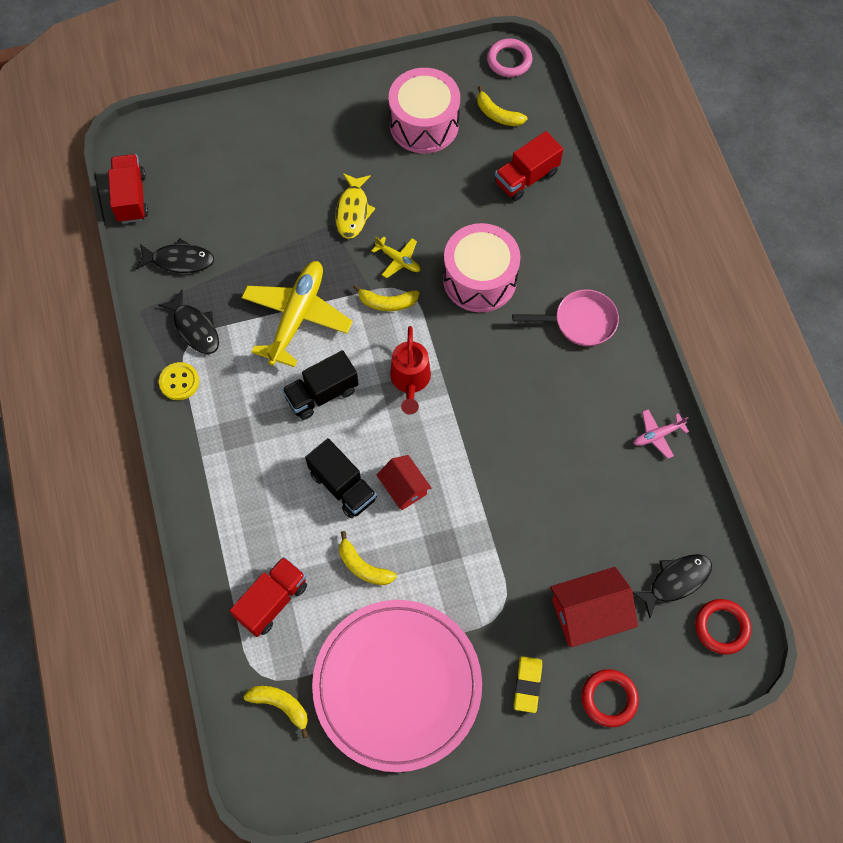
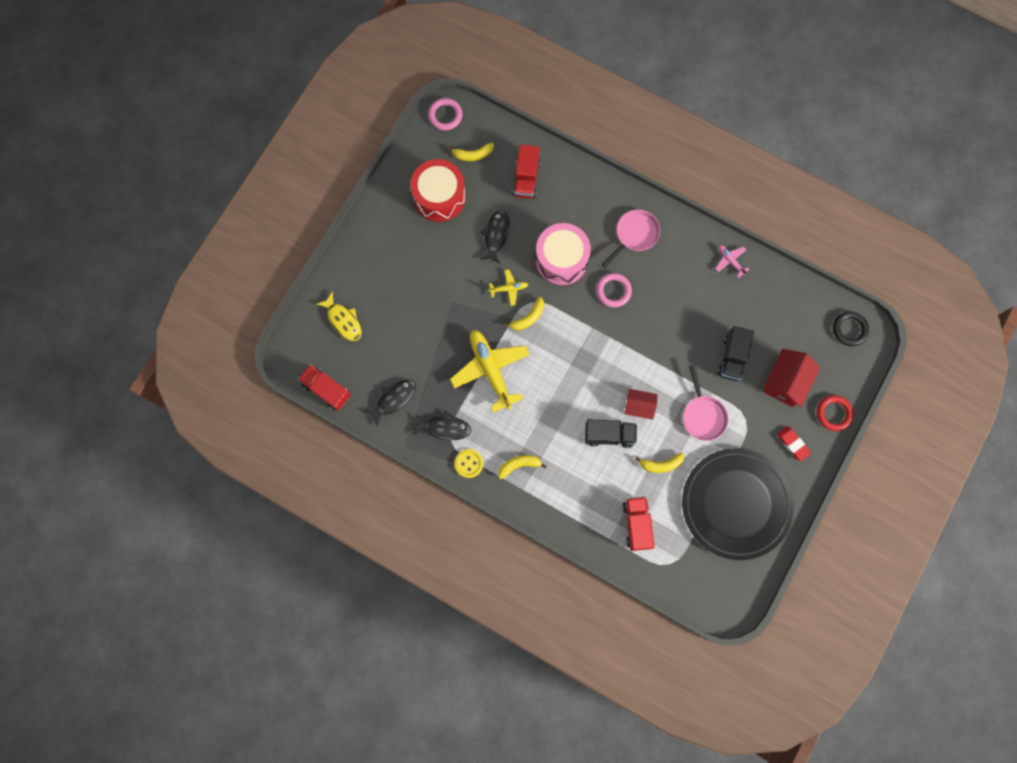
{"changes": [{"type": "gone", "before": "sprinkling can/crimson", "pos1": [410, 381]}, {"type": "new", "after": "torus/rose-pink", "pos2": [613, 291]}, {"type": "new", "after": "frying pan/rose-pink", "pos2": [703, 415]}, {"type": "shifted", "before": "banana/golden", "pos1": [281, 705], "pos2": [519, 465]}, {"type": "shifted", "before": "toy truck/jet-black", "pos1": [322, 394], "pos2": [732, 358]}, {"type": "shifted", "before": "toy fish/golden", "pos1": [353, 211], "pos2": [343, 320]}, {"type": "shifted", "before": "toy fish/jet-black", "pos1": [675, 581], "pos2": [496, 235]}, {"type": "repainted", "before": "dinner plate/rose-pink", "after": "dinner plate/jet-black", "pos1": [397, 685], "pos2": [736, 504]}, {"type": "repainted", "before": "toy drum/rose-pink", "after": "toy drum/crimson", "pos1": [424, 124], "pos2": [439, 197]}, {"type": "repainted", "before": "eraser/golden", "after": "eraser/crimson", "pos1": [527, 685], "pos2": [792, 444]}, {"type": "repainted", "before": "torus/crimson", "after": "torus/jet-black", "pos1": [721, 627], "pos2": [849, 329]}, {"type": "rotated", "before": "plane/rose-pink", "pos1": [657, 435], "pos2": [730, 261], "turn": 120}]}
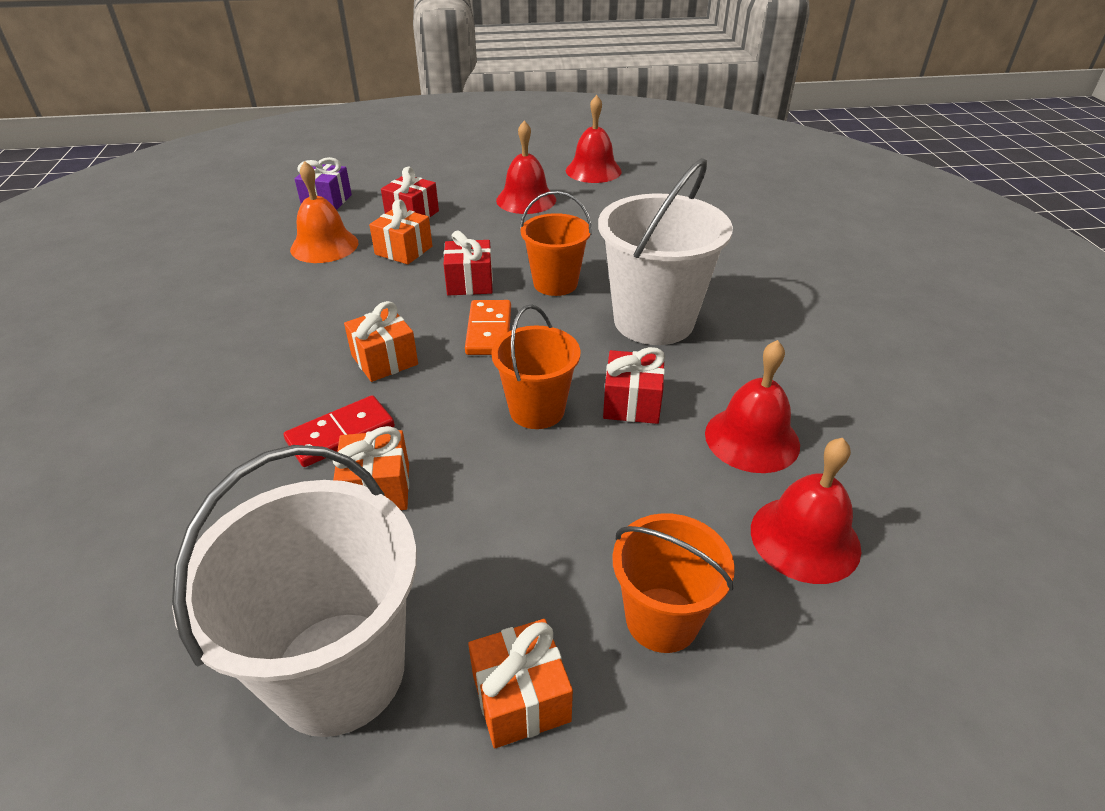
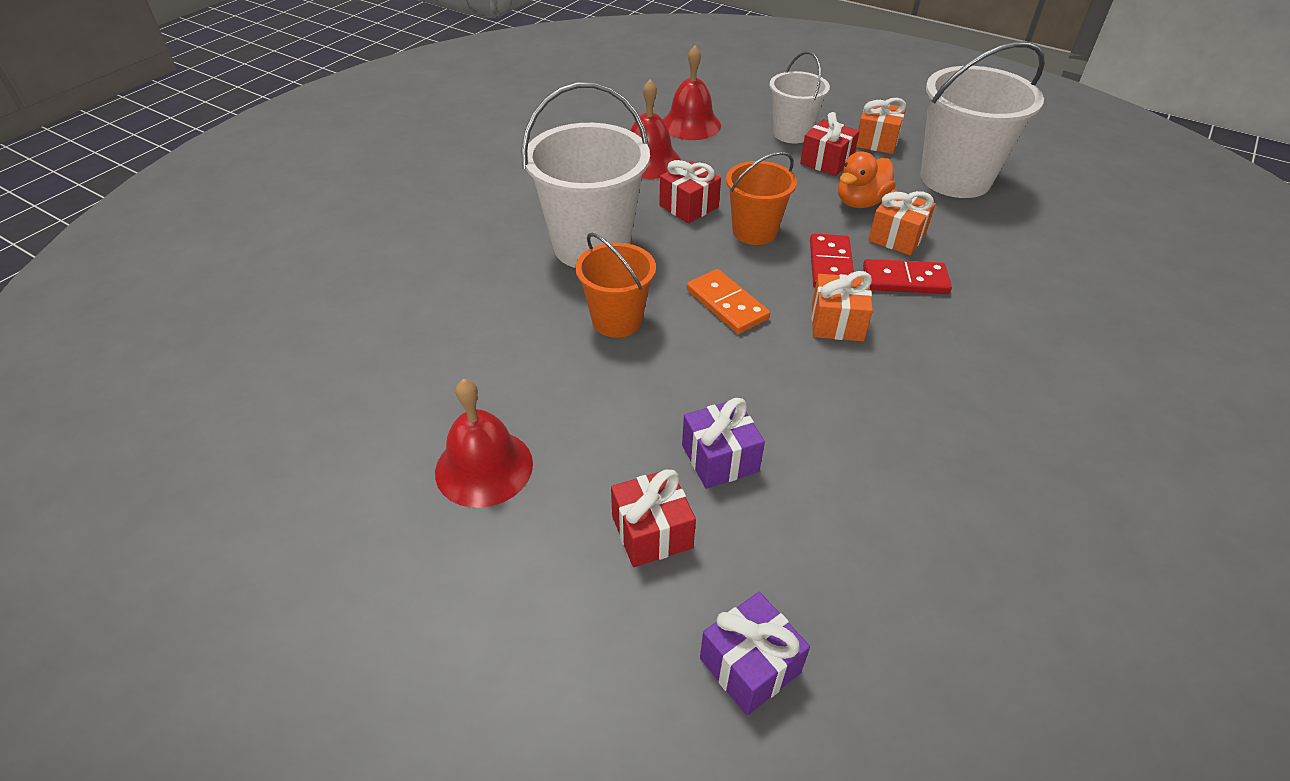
{"changes": [{"type": "gone", "before": "school bell/bright orange", "pos1": [324, 246]}, {"type": "gone", "before": "school bell/crimson", "pos1": [593, 170]}, {"type": "new", "after": "domino piece/crimson", "pos2": [831, 265]}, {"type": "new", "after": "toy duck/bright orange", "pos2": [860, 202]}, {"type": "shifted", "before": "gift/crimson", "pos1": [470, 283], "pos2": [826, 162]}, {"type": "repainted", "before": "gift/bright orange", "after": "gift/purple", "pos1": [403, 250], "pos2": [720, 458]}, {"type": "repainted", "before": "pail/bright orange", "after": "pail/snow-white", "pos1": [662, 619], "pos2": [792, 133]}, {"type": "rotated", "before": "domino piece/bright orange", "pos1": [489, 330], "pos2": [726, 304], "turn": -75}]}
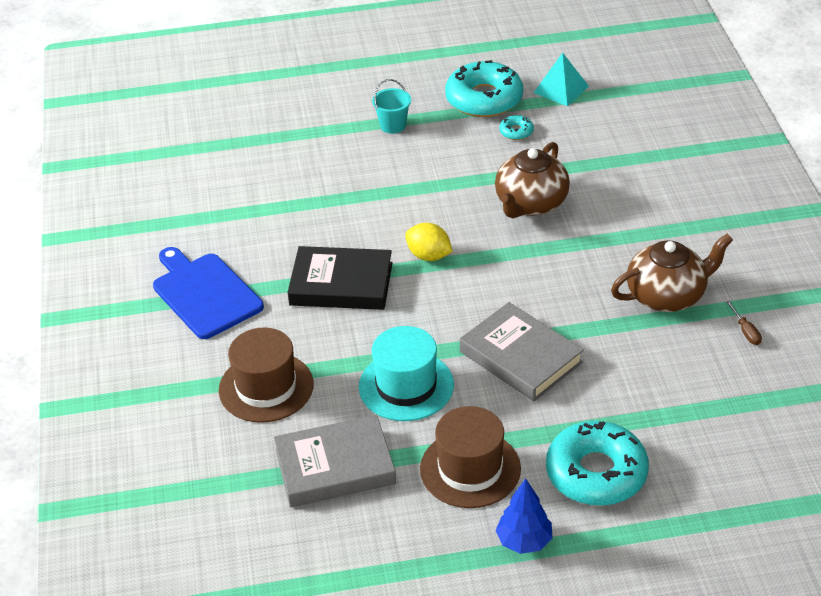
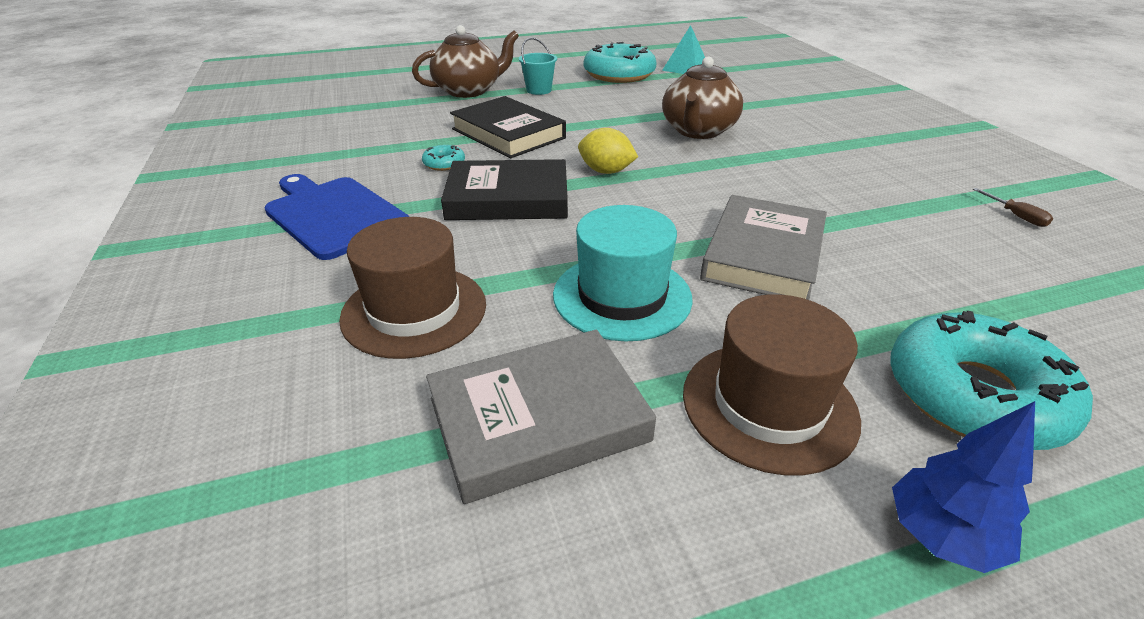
{"changes": [{"type": "new", "after": "hardback/jet-black", "pos2": [508, 134]}, {"type": "shifted", "before": "glazed donut/turquoise", "pos1": [516, 132], "pos2": [444, 163]}, {"type": "shifted", "before": "china teapot/brown", "pos1": [667, 296], "pos2": [469, 91]}, {"type": "rotated", "before": "hardback/ash-grey", "pos1": [521, 357], "pos2": [763, 255], "turn": 75}]}
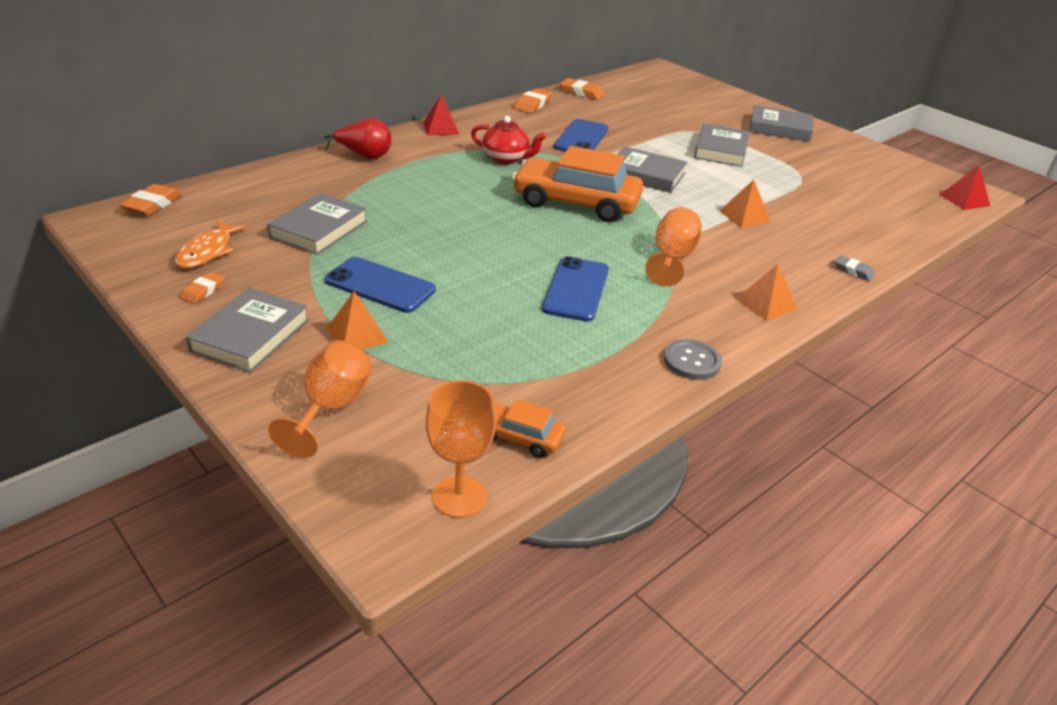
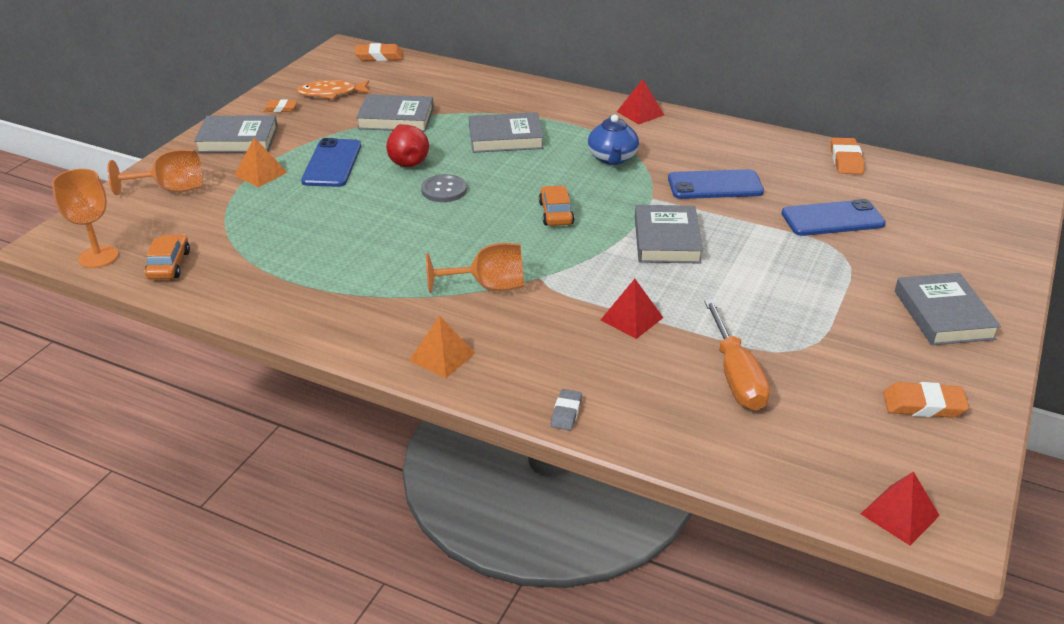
{"changes": [{"type": "new", "after": "flat screwdriver/bright orange", "pos2": [736, 375]}, {"type": "shifted", "before": "pear/crimson", "pos1": [365, 156], "pos2": [407, 161]}, {"type": "shifted", "before": "eraser/bright orange", "pos1": [532, 104], "pos2": [923, 405]}, {"type": "shifted", "before": "smartphone/blue", "pos1": [576, 289], "pos2": [832, 219]}, {"type": "shifted", "before": "shirt button/ash-grey", "pos1": [692, 361], "pos2": [444, 190]}, {"type": "shifted", "before": "hardback/ash-grey", "pos1": [721, 150], "pos2": [505, 138]}, {"type": "repainted", "before": "china teapot/crimson", "after": "china teapot/blue", "pos1": [506, 158], "pos2": [612, 158]}, {"type": "repainted", "before": "solid pyramid/bright orange", "after": "solid pyramid/crimson", "pos1": [744, 216], "pos2": [631, 318]}, {"type": "scaled", "before": "automobile/bright orange", "pos1": [576, 203], "pos2": [556, 213], "scale": 0.47}]}
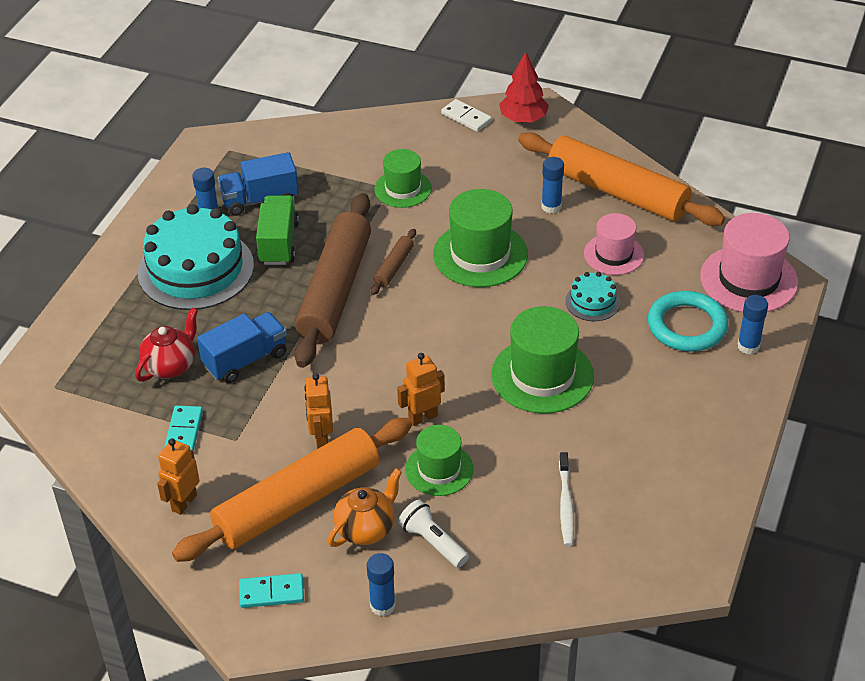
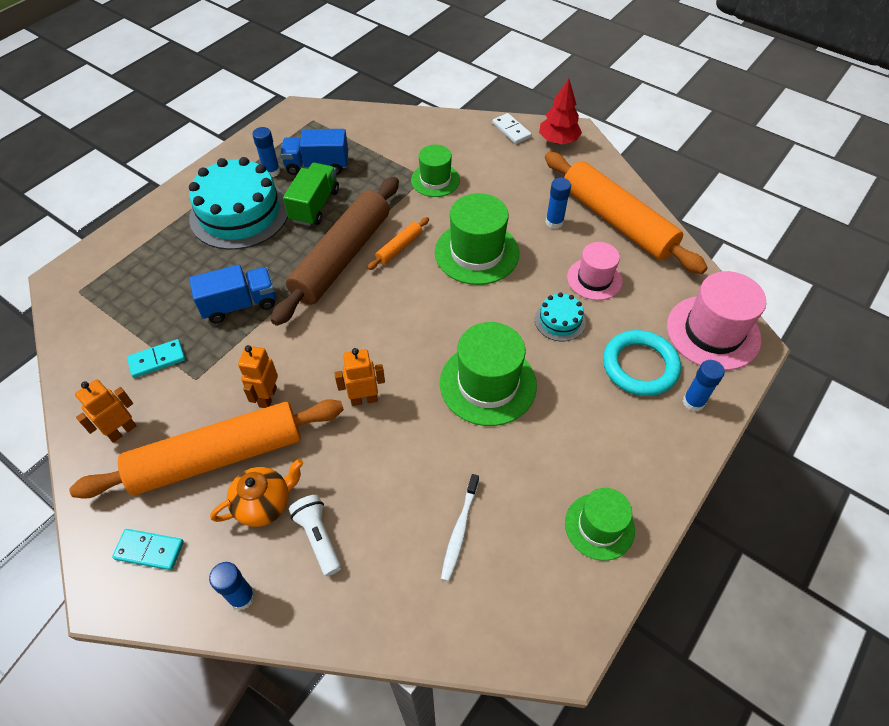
{"changes": [{"type": "gone", "before": "china teapot/crimson", "pos1": [170, 365]}, {"type": "shifted", "before": "top hat/green", "pos1": [439, 469], "pos2": [599, 526]}, {"type": "repainted", "before": "pastry roller/brown", "after": "pastry roller/bright orange", "pos1": [394, 267], "pos2": [399, 248]}, {"type": "rotated", "before": "domino piece/turquoise", "pos1": [184, 431], "pos2": [157, 360], "turn": 45}]}
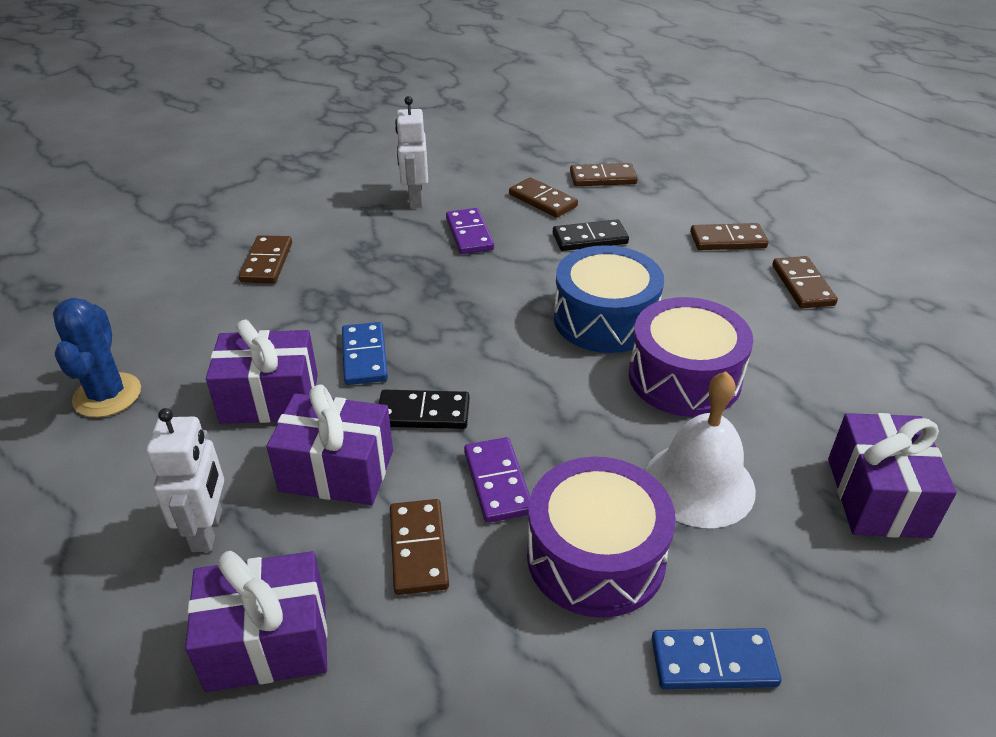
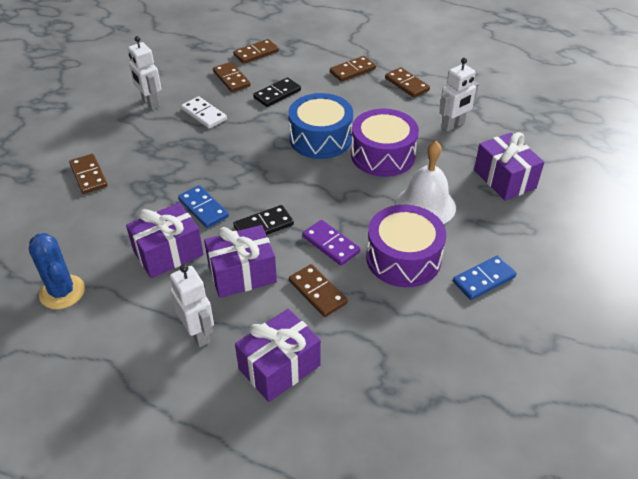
{"changes": [{"type": "new", "after": "robot/snow-white", "pos2": [453, 125]}, {"type": "repainted", "before": "domino piece/purple", "after": "domino piece/snow-white", "pos1": [469, 234], "pos2": [204, 114]}, {"type": "rotated", "before": "domino piece/brown", "pos1": [542, 200], "pos2": [231, 79], "turn": 45}]}
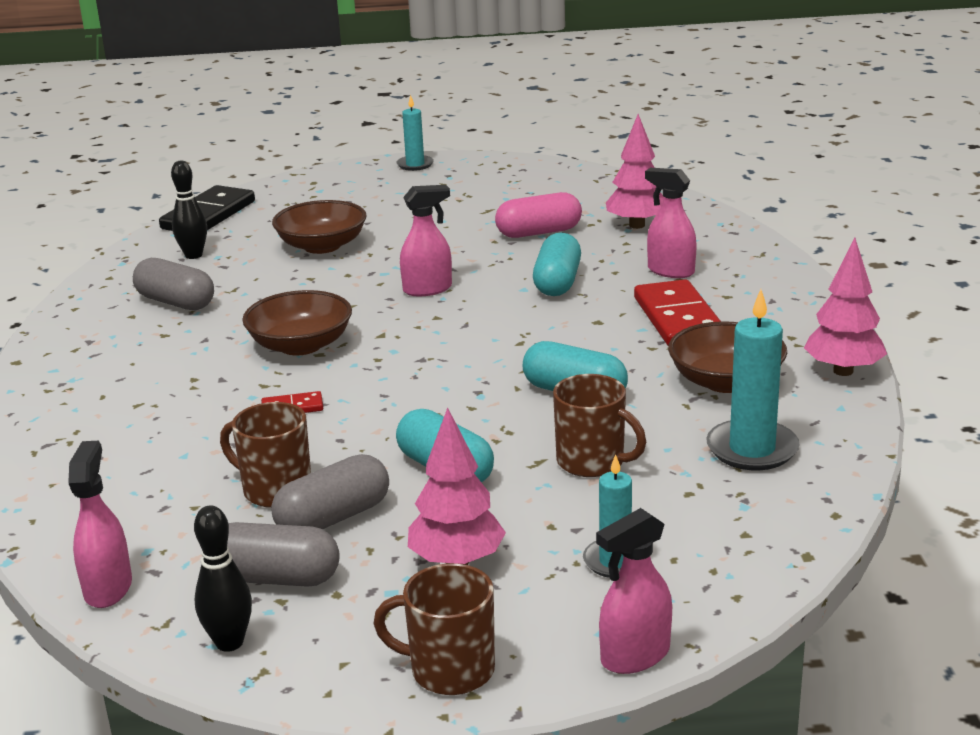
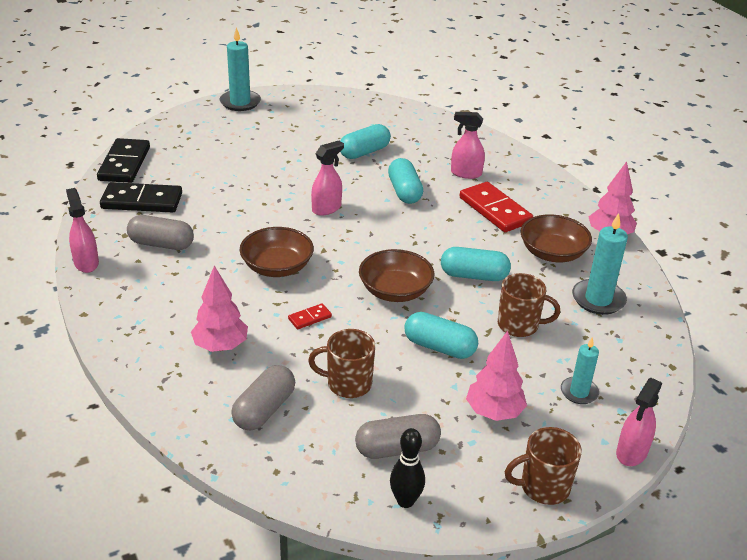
{"changes": [{"type": "shifted", "before": "spray cleaner/rose-pink", "pos1": [108, 588], "pos2": [86, 263]}, {"type": "shifted", "before": "pill shape/ash-grey", "pos1": [333, 518], "pos2": [264, 409]}, {"type": "shifted", "before": "serving bowl/brown", "pos1": [322, 246], "pos2": [395, 291]}, {"type": "shifted", "before": "tree/rose-pink", "pos1": [637, 225], "pos2": [220, 346]}, {"type": "swapped", "before": "skittle/jet-black", "after": "domino piece/jet-black", "pos1": [193, 255], "pos2": [142, 201]}, {"type": "repainted", "before": "pill shape/rose-pink", "after": "pill shape/turquoise", "pos1": [539, 232], "pos2": [364, 152]}, {"type": "scaled", "before": "candle/turquoise", "pos1": [415, 165], "pos2": [240, 102], "scale": 1.59}]}
